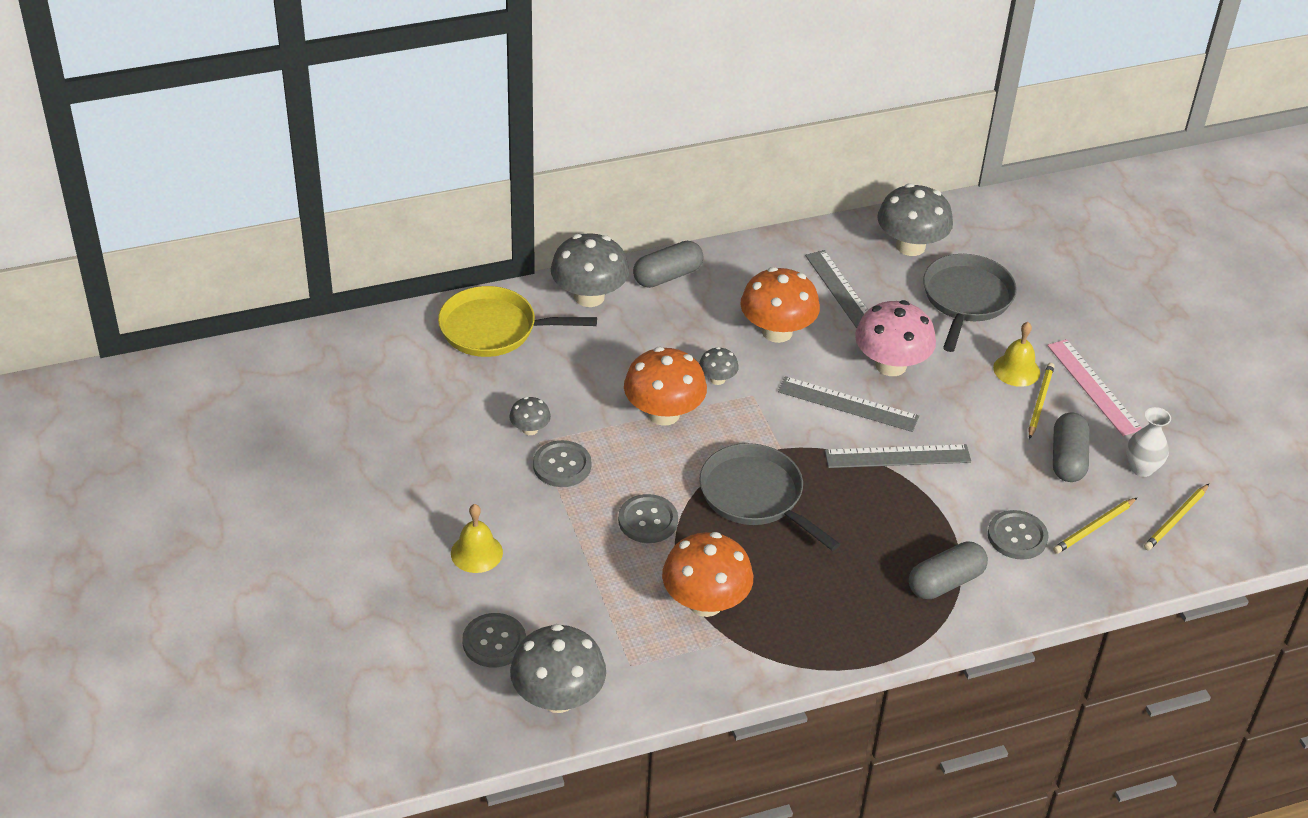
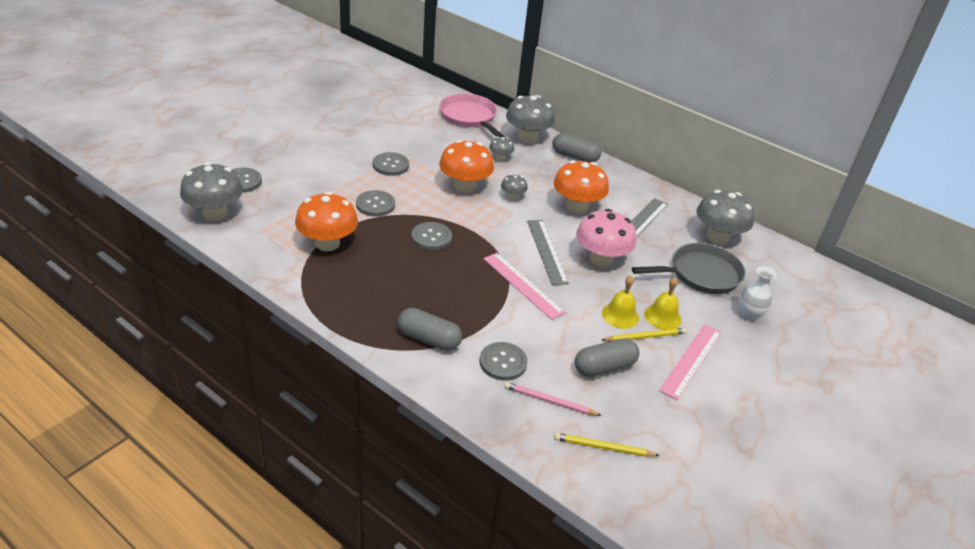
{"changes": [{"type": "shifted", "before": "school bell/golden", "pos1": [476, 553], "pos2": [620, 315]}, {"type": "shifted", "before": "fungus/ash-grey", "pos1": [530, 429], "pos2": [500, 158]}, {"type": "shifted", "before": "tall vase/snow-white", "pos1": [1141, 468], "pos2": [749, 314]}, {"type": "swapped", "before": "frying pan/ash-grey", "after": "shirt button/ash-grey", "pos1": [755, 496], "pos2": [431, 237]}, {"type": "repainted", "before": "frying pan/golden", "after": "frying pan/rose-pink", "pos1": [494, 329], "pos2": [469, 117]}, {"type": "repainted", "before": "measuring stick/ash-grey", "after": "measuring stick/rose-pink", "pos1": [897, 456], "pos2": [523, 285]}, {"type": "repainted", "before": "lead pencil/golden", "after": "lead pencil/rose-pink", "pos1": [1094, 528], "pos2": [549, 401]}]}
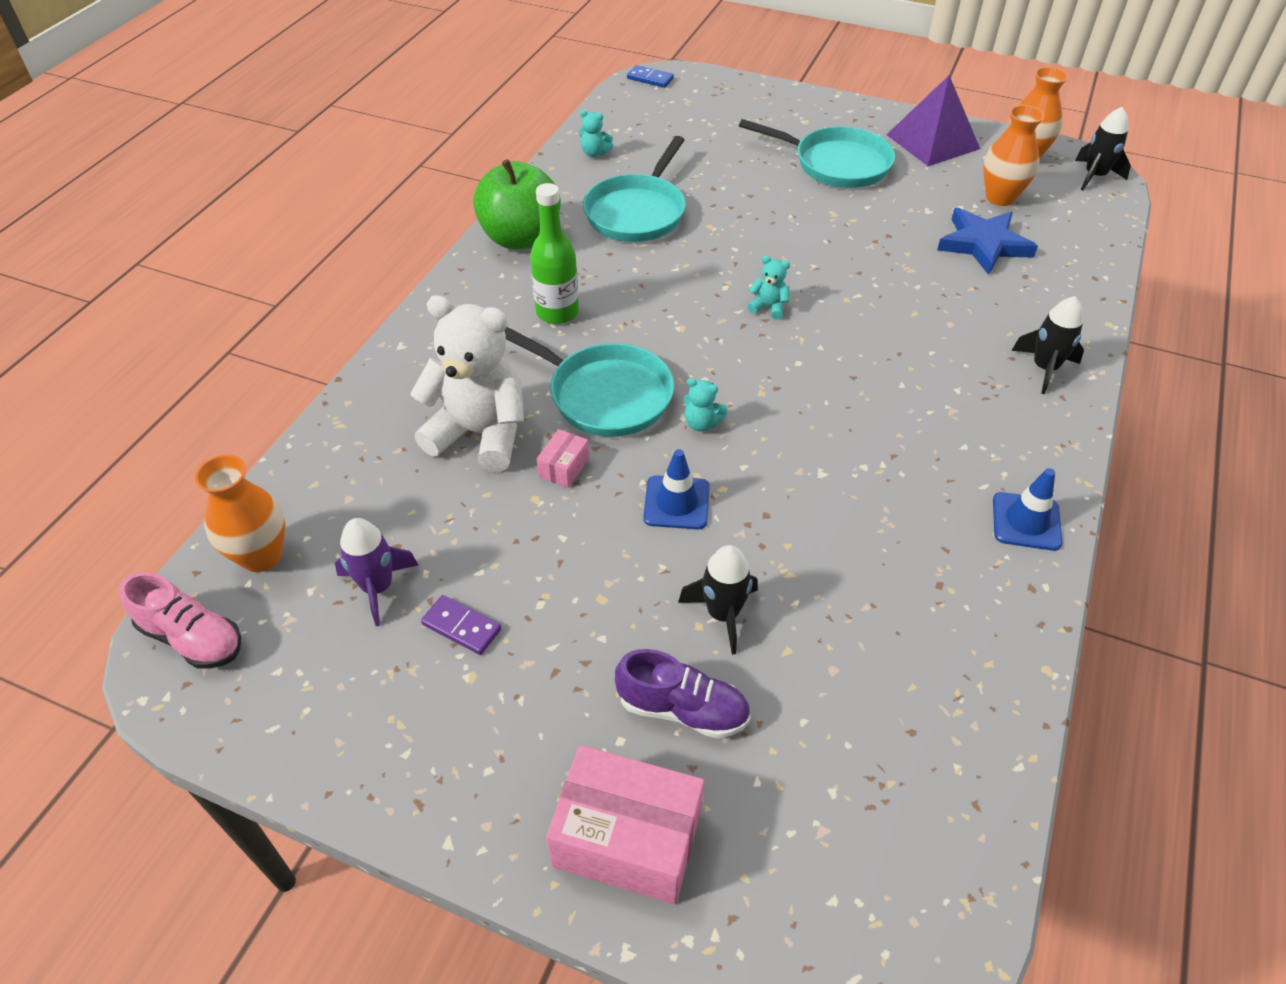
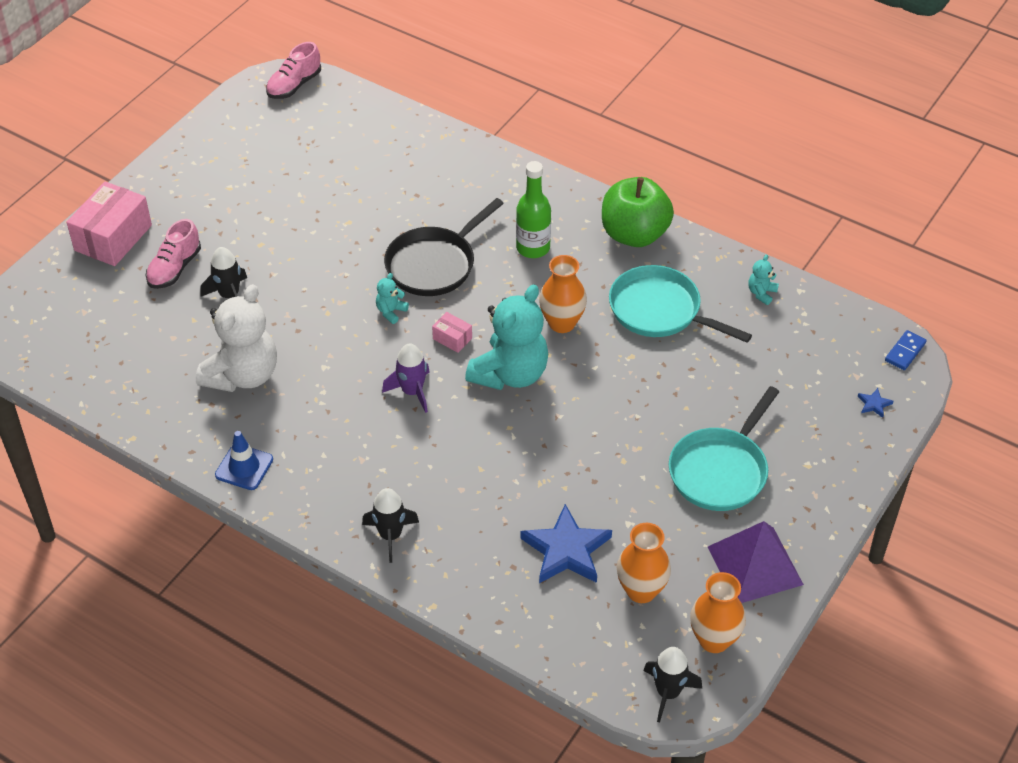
{"changes": [{"type": "gone", "before": "domino piece/purple", "pos1": [462, 626]}, {"type": "gone", "before": "traffic cone/blue", "pos1": [676, 503]}, {"type": "new", "after": "star shape/blue", "pos2": [874, 404]}, {"type": "shifted", "before": "tall vase/bright orange", "pos1": [261, 556], "pos2": [562, 323]}, {"type": "shifted", "before": "toy rocket/purple", "pos1": [378, 587], "pos2": [412, 391]}, {"type": "shifted", "before": "teddy/snow-white", "pos1": [480, 433], "pos2": [243, 375]}, {"type": "shifted", "before": "parcel/rose-pink", "pos1": [564, 467], "pos2": [452, 338]}, {"type": "repainted", "before": "frying pan/turquoise", "after": "frying pan/jet-black", "pos1": [604, 394], "pos2": [435, 264]}, {"type": "repainted", "before": "lace-up shoe/purple", "after": "lace-up shoe/rose-pink", "pos1": [682, 709], "pos2": [174, 268]}, {"type": "scaled", "before": "teddy/turquoise", "pos1": [768, 307], "pos2": [510, 374], "scale": 2.46}]}
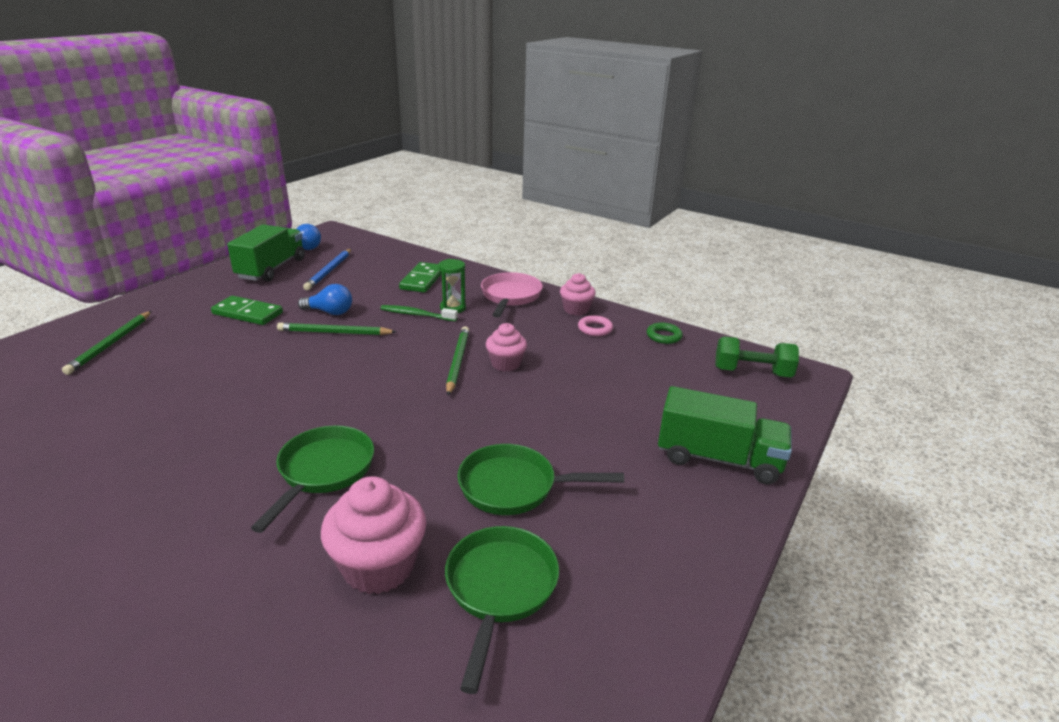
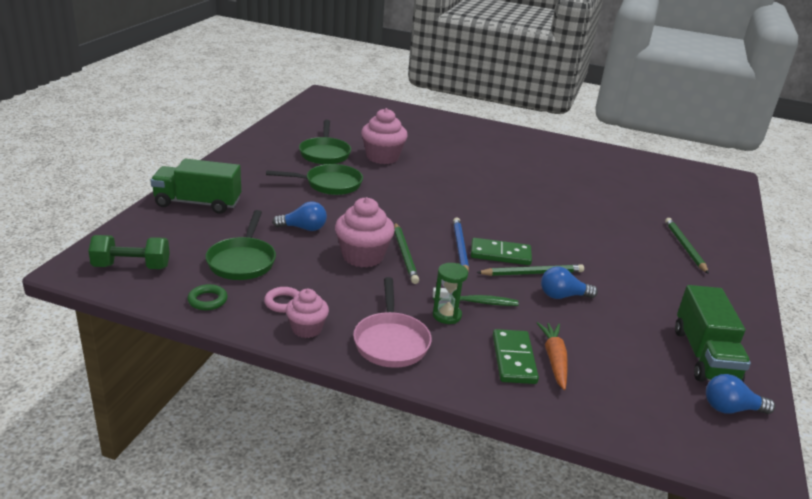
{"changes": [{"type": "new", "after": "bulb/blue", "pos2": [303, 228]}, {"type": "new", "after": "toy carrot/bright orange", "pos2": [554, 359]}, {"type": "shifted", "before": "domino piece/green", "pos1": [248, 313], "pos2": [500, 254]}, {"type": "shifted", "before": "frying pan/green", "pos1": [323, 471], "pos2": [242, 261]}, {"type": "shifted", "before": "lead pencil/blue", "pos1": [329, 271], "pos2": [460, 248]}, {"type": "scaled", "before": "fairy cake/rose-pink", "pos1": [506, 364], "pos2": [363, 256], "scale": 1.61}]}
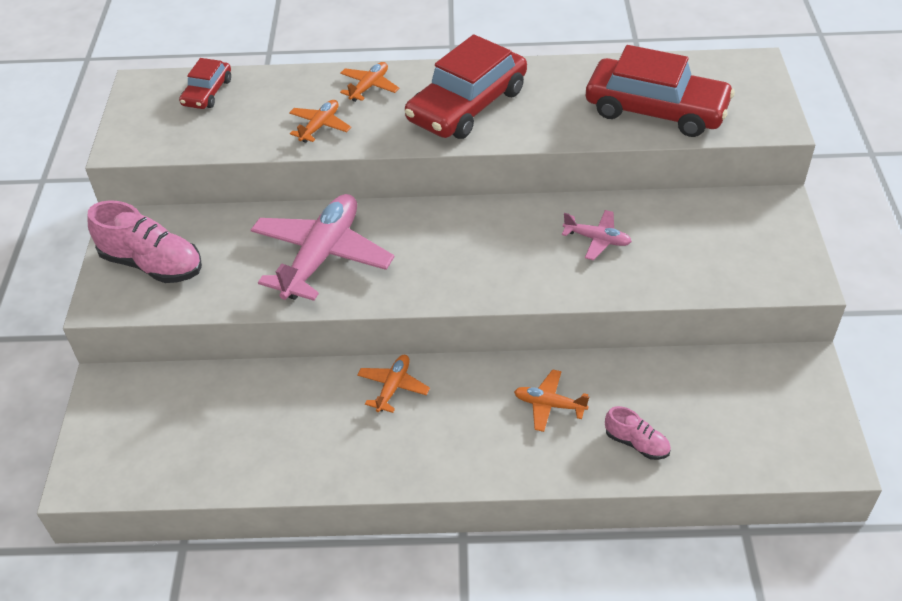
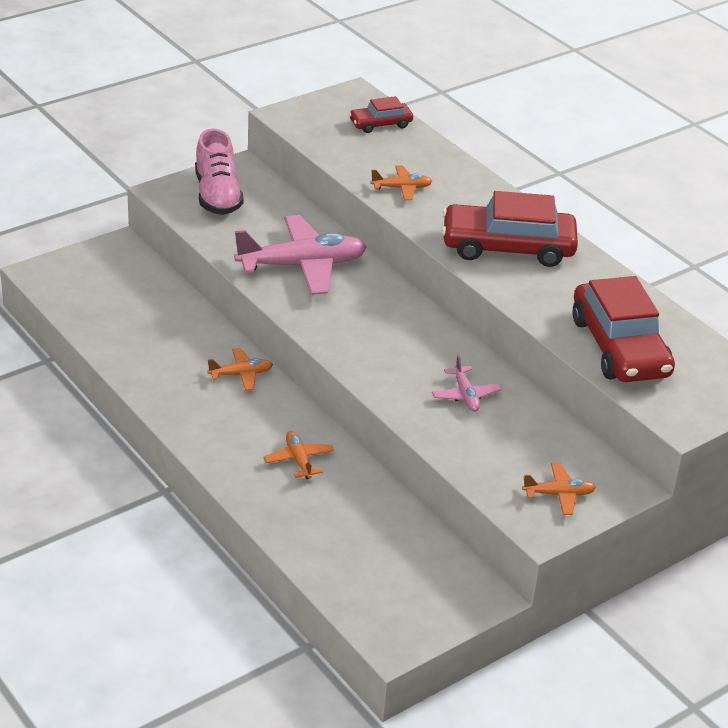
{"changes": [{"type": "gone", "before": "lace-up shoe/rose-pink", "pos1": [636, 443]}, {"type": "shifted", "before": "plane/bright orange", "pos1": [369, 87], "pos2": [559, 494]}]}
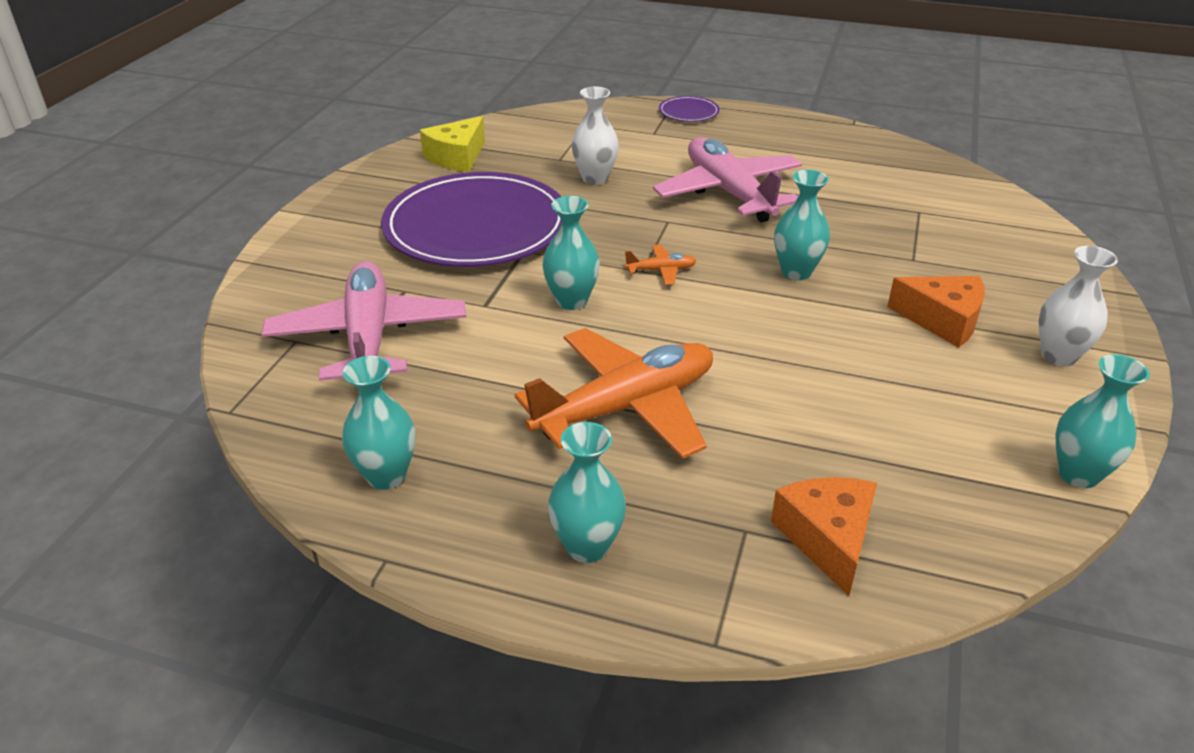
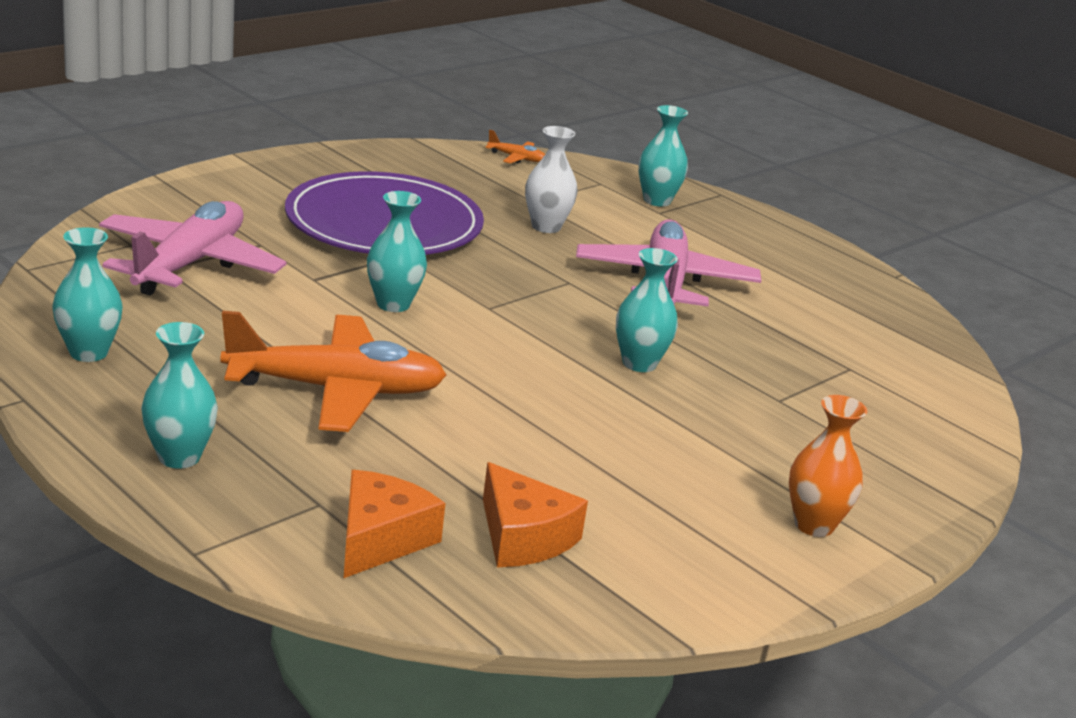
{"changes": [{"type": "gone", "before": "cheese/golden", "pos1": [457, 157]}, {"type": "gone", "before": "dinner plate/purple", "pos1": [688, 112]}, {"type": "shifted", "before": "plane/bright orange", "pos1": [661, 271], "pos2": [516, 158]}, {"type": "shifted", "before": "cheese/bright orange", "pos1": [942, 320], "pos2": [523, 537]}, {"type": "shifted", "before": "tall vase/turquoise", "pos1": [1078, 474], "pos2": [657, 200]}, {"type": "repainted", "before": "tall vase/snow-white", "after": "tall vase/bright orange", "pos1": [1058, 356], "pos2": [814, 525]}]}
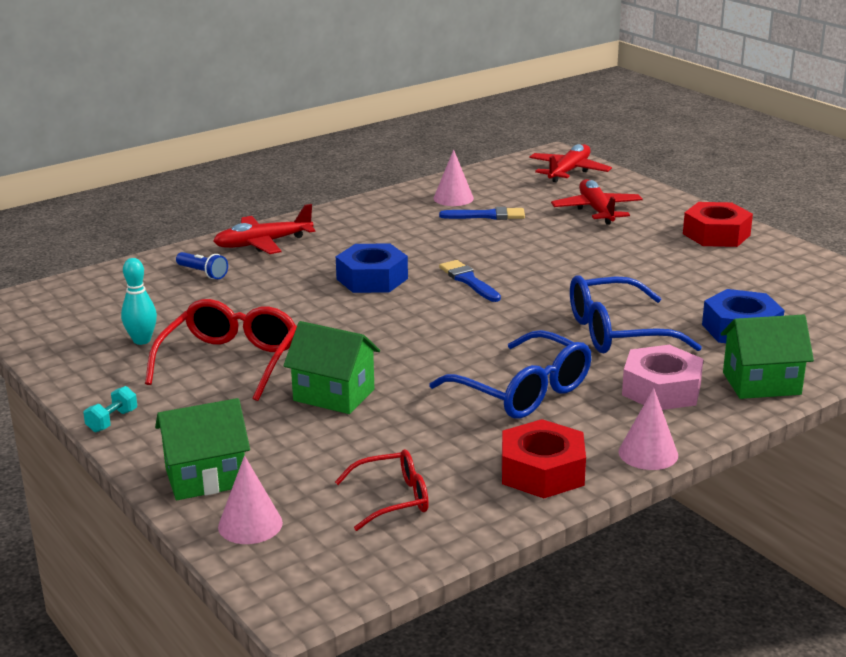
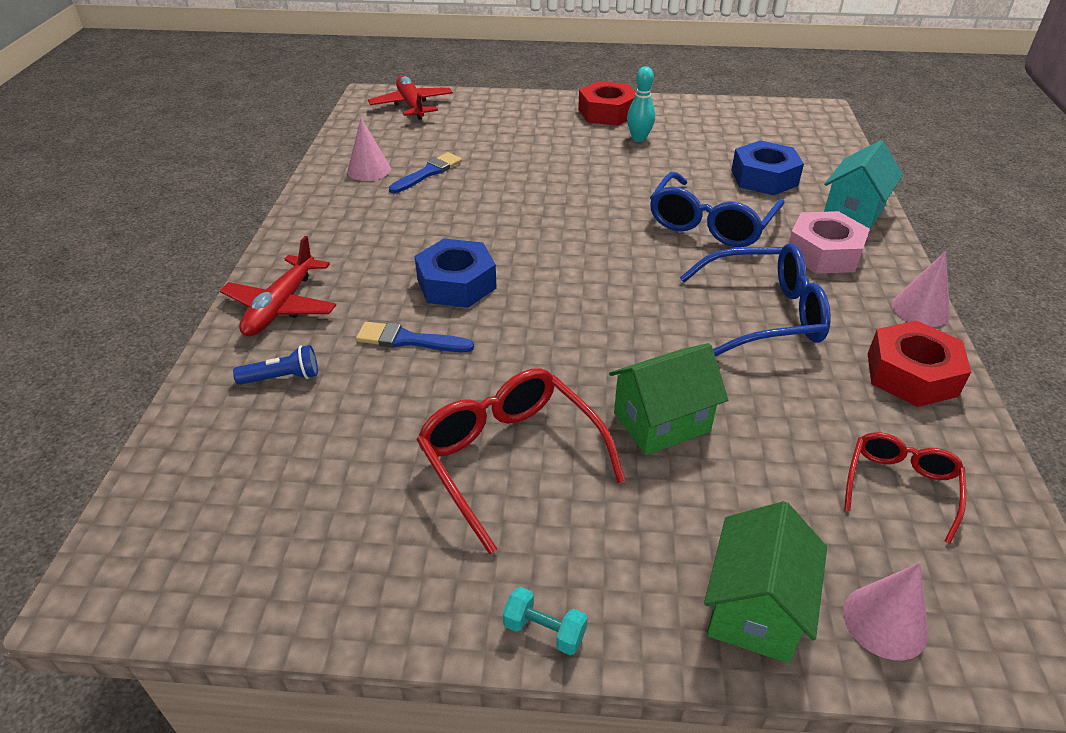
{"changes": [{"type": "gone", "before": "plane/crimson", "pos1": [596, 210]}, {"type": "shifted", "before": "skittle/turquoise", "pos1": [142, 340], "pos2": [639, 138]}, {"type": "shifted", "before": "brush/blue", "pos1": [468, 281], "pos2": [409, 340]}, {"type": "repainted", "before": "house/green", "after": "house/turquoise", "pos1": [761, 383], "pos2": [853, 212]}, {"type": "rotated", "before": "hand weight/turquoise", "pos1": [112, 421], "pos2": [544, 630], "turn": -45}]}
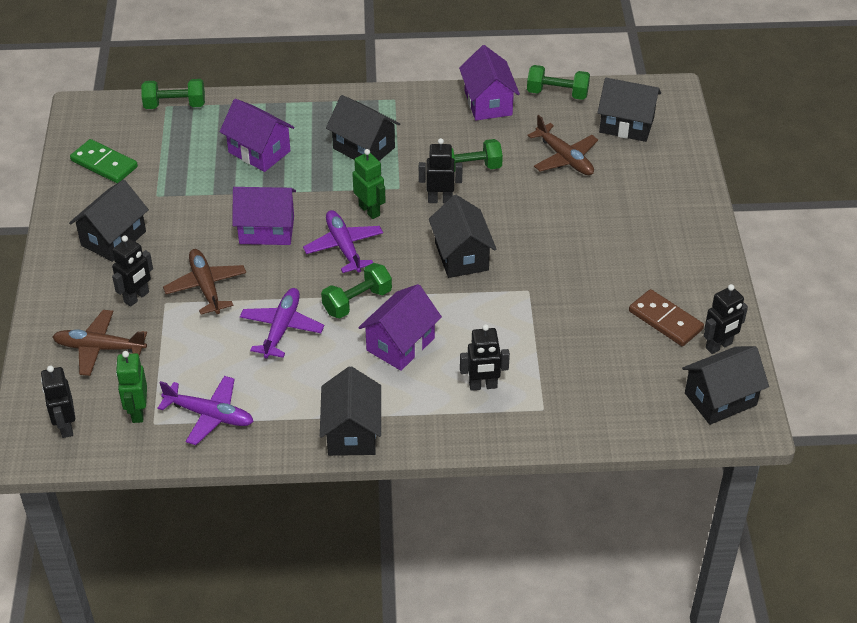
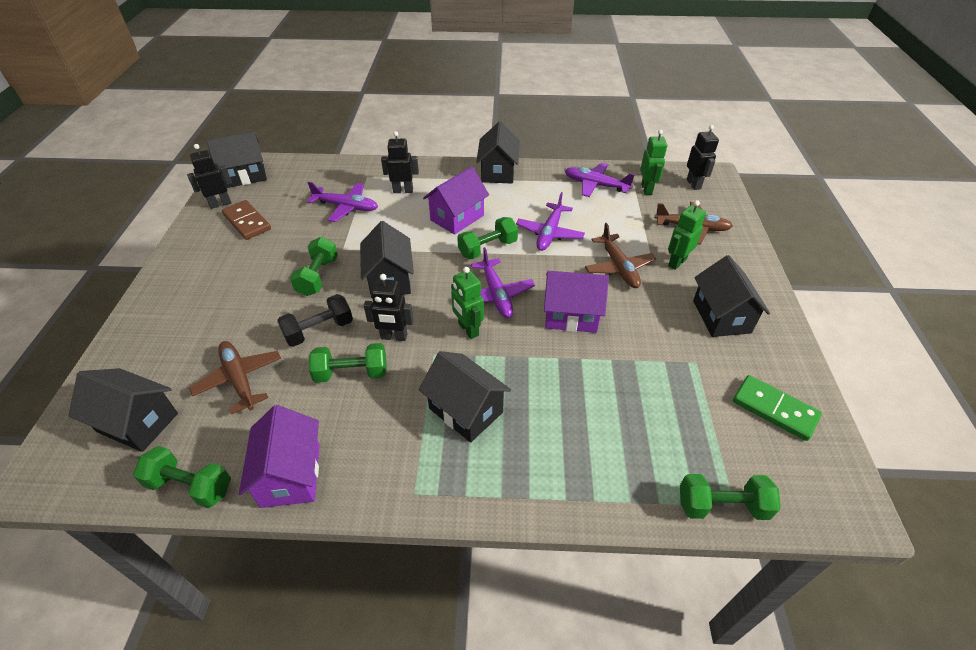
{"changes": [{"type": "gone", "before": "house/purple", "pos1": [259, 152]}, {"type": "new", "after": "hand weight/jet-black", "pos2": [319, 330]}, {"type": "new", "after": "hand weight/green", "pos2": [318, 277]}, {"type": "new", "after": "plane/purple", "pos2": [346, 207]}, {"type": "repainted", "before": "robot/jet-black", "after": "robot/green", "pos1": [137, 297], "pos2": [676, 262]}, {"type": "rotated", "before": "house/jet-black", "pos1": [113, 238], "pos2": [721, 316], "turn": -45}]}
